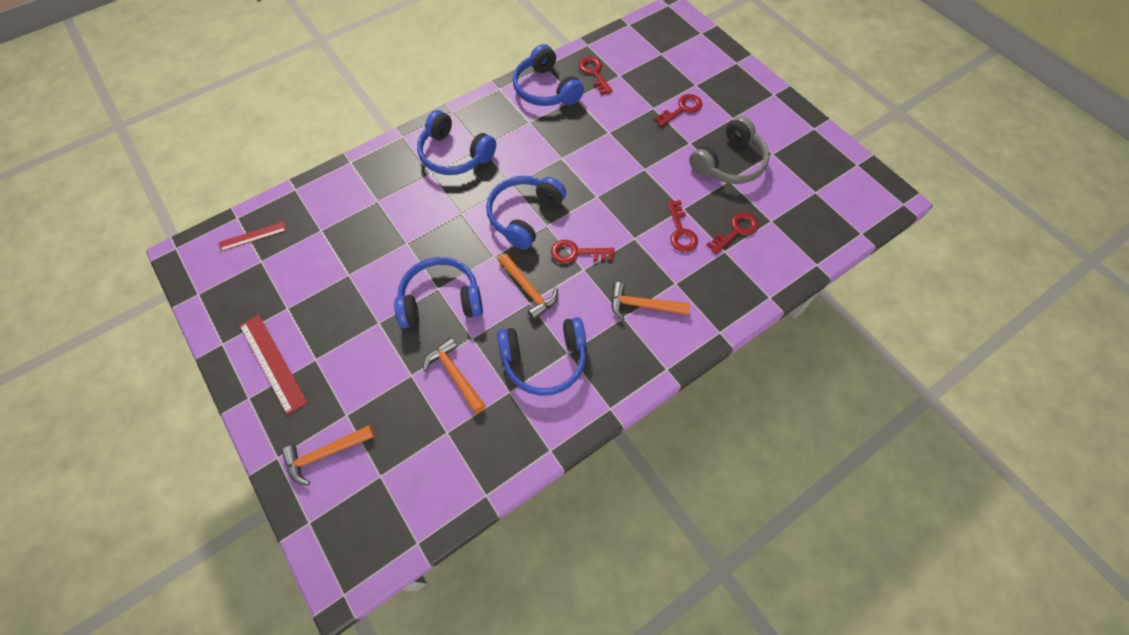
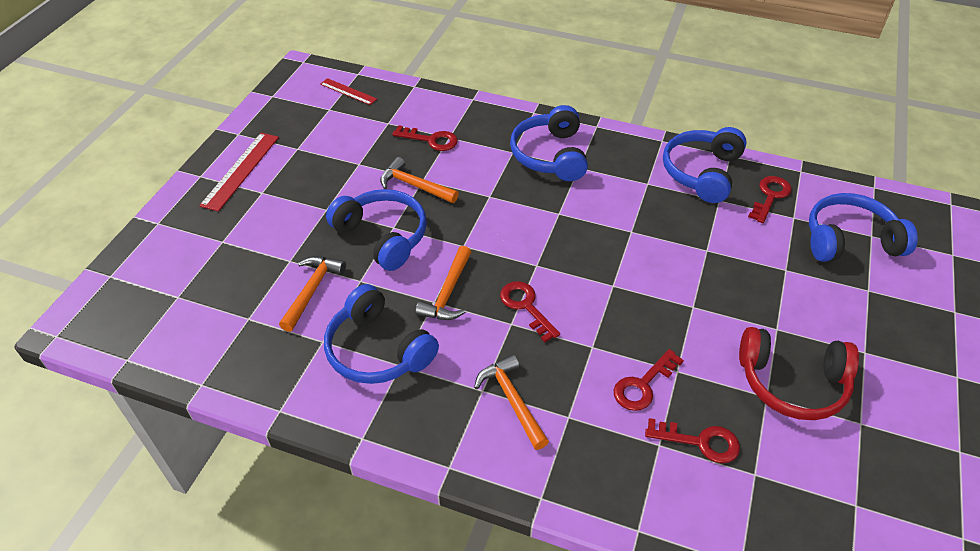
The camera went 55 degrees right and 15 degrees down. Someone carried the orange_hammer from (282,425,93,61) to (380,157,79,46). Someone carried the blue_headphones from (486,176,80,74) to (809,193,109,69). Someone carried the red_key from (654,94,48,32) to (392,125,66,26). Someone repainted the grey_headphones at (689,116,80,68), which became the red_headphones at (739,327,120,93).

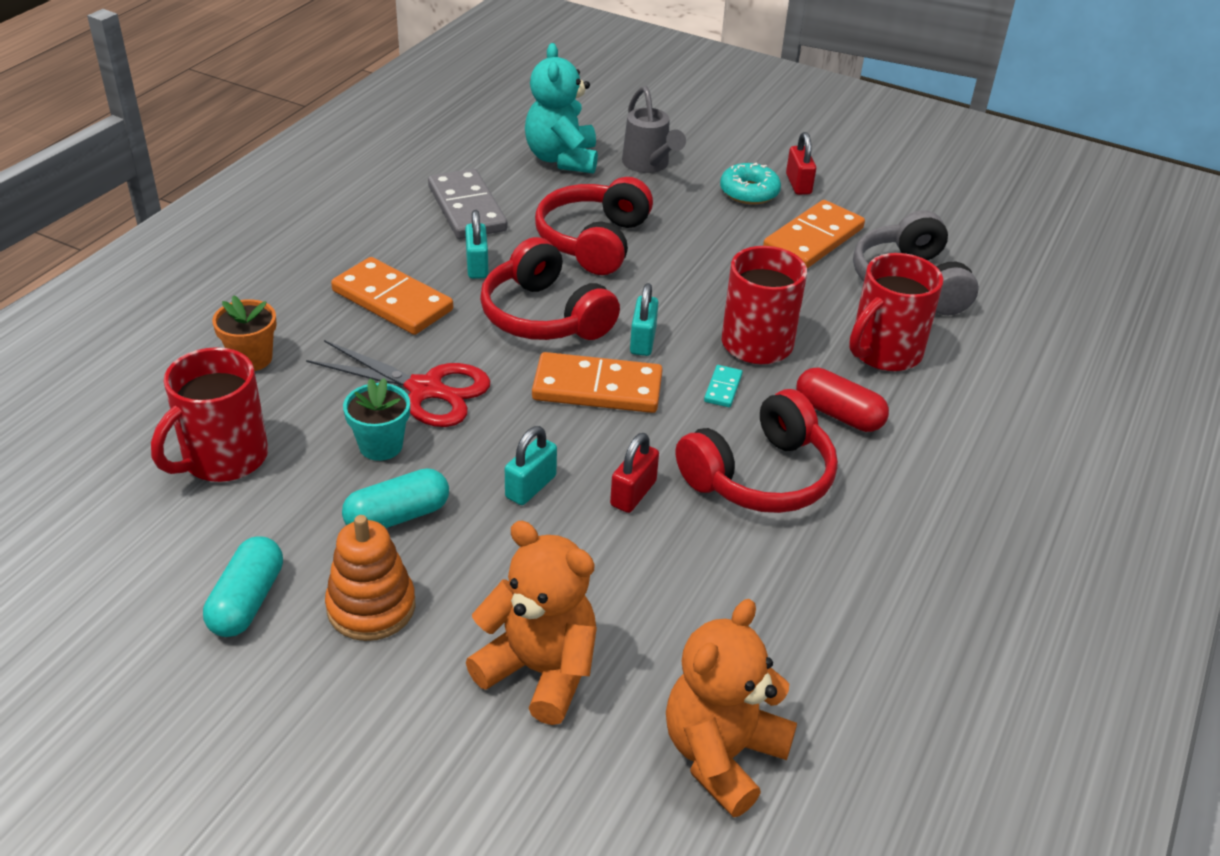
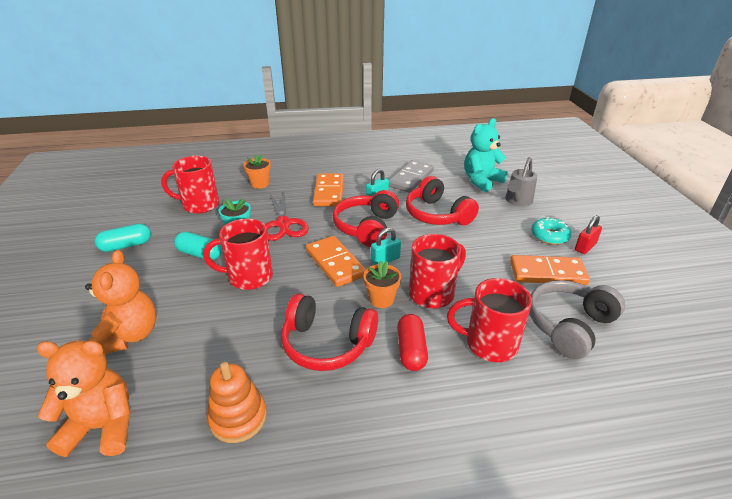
The camera went 55 degrees right and 5 degrees down. Someone took away the red_padlock at (610,433,49,80). Someone carried the orange_stacking_toy from (325,515,90,126) to (207,362,60,81). Someone swapped the turquoise_padlock at (505,426,52,79) for the red_mug at (203,219,70,71). Someone swapped the turquoise_domino at (704,365,39,42) for the orange_flower_pot at (363,260,38,48). Someone rotated the red_headphones at (535,177,118,98) by 105 degrees counterclockwise.

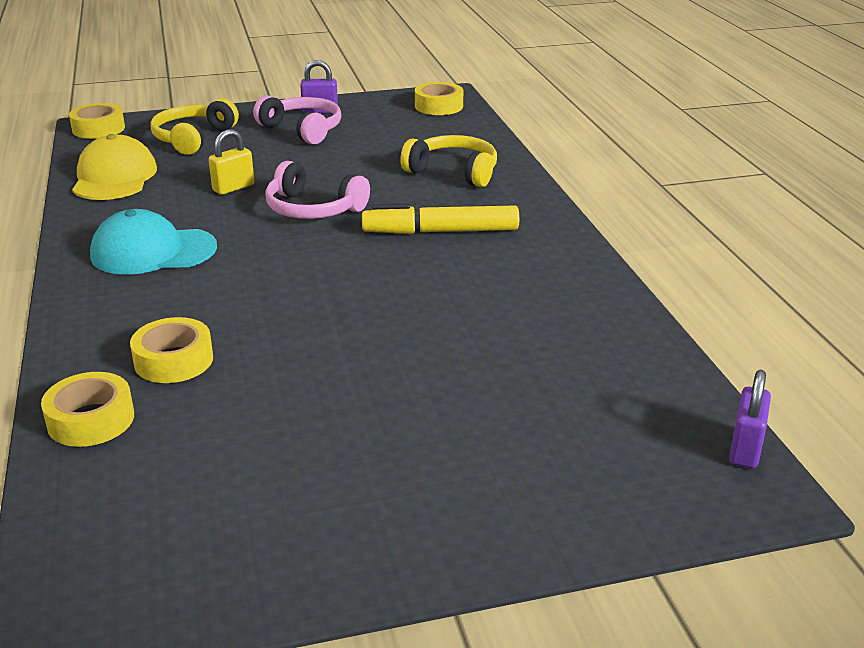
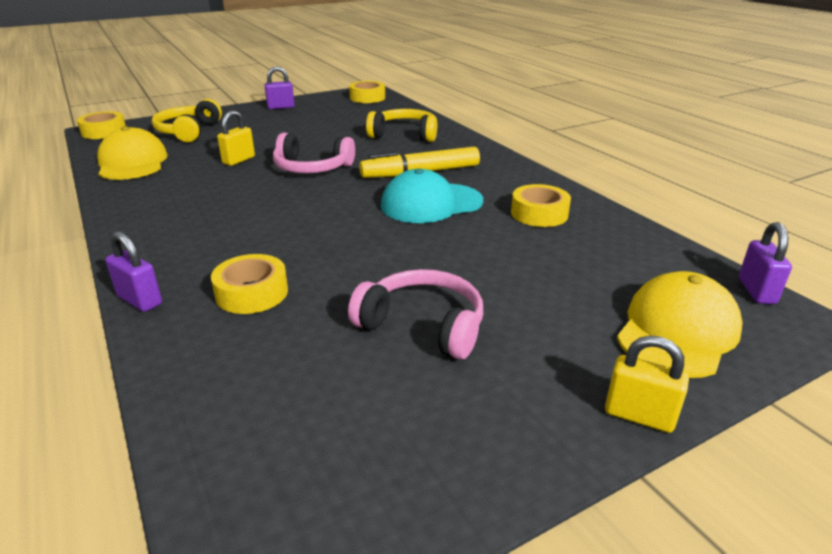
The camera went 15 degrees left and 0 degrees up. Someone put down the purple_padlock at (105,231,57,81). Someone put down the yellow_padlock at (605,336,84,97). Someone put down the yellow_cap at (617,271,126,107). Someone carried the yellow_tape from (41,372,93,75) to (511,184,60,43). Someone carried the turquoise_cap from (90,209,127,66) to (381,168,102,55). Someone carried the pink_headphones from (253,95,88,50) to (348,269,135,91).

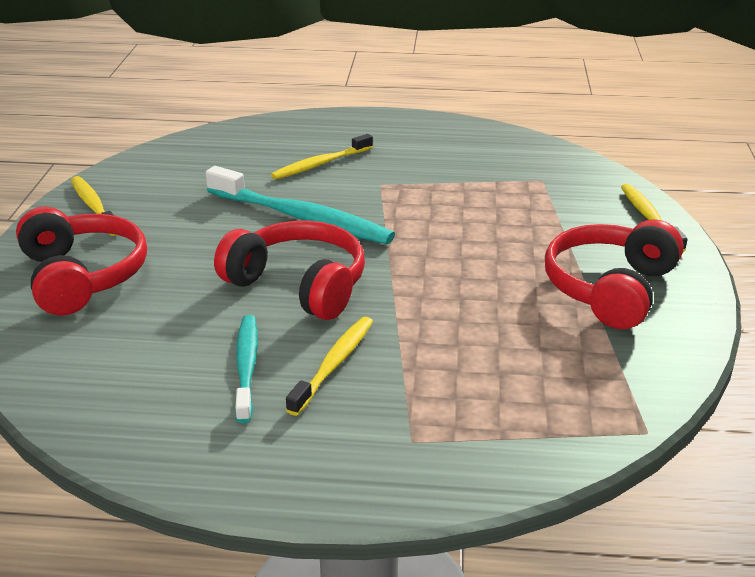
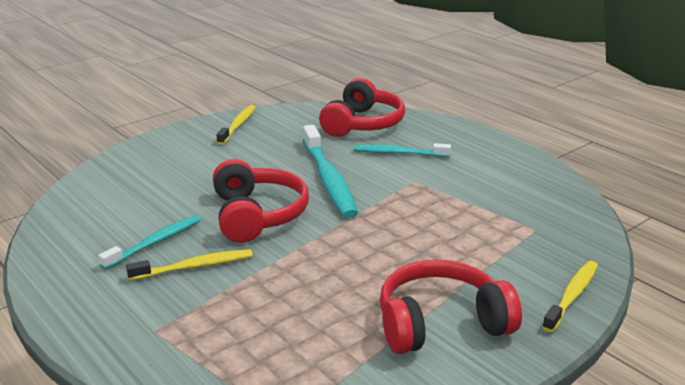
The camera went 45 degrees right and 5 degrees down. Someone carried the red_headphones from (16,206,131,110) to (319,78,86,59). Someone repainted the yellow_toothbrush at (271,134,102,45), which became the turquoise_toothbrush at (354,143,97,14).

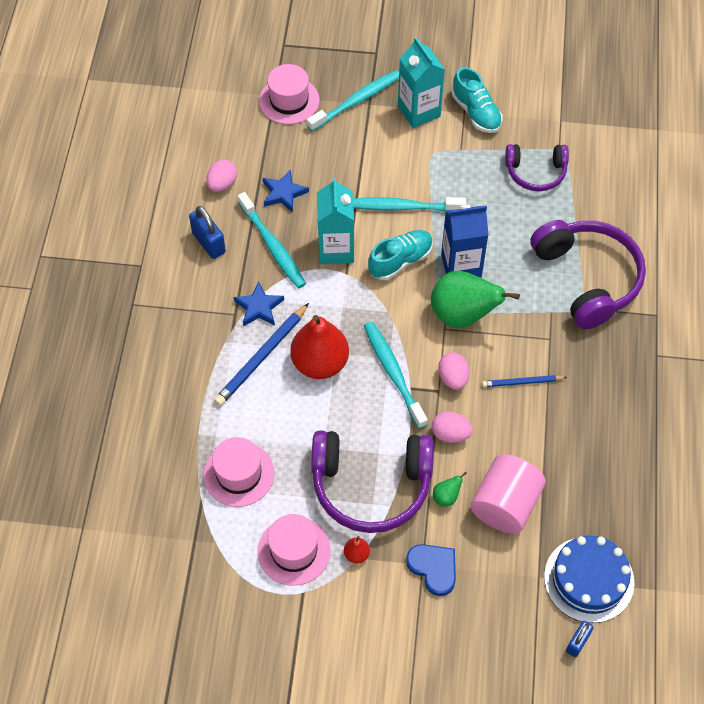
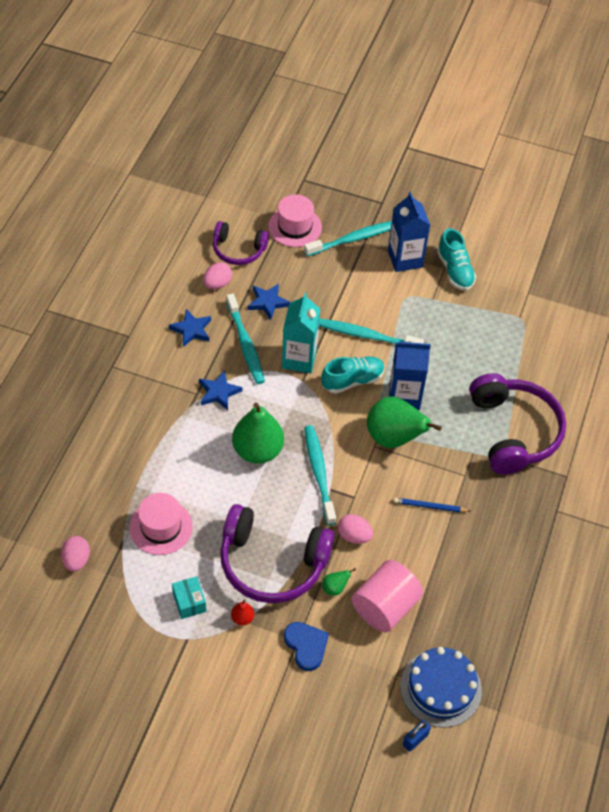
The camera went 10 degrees right and 5 degrees down. Someone took away the blue_pencil at (214,303,95,103). Someone carried the pink_egg from (438,352,31,38) to (61,536,29,36). Someone carried the purple_headphones from (505,144,64,47) to (213,221,56,44). Someone swapped the blue_padlock at (189,206,37,53) for the blue_star at (169,309,42,38). Someone swapped the pink_hat at (258,514,73,72) for the turquoise_box at (172,576,34,43). Someone repainted the red_pear at (290,315,59,64), which became the green_pear at (232,403,52,61). Someone repainted the turquoise_carton at (398,37,47,91), which became the blue_carton at (388,192,42,80).

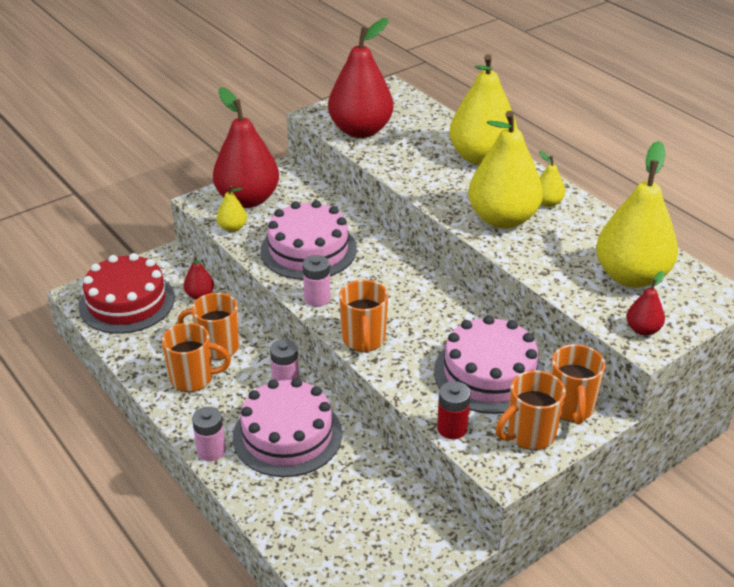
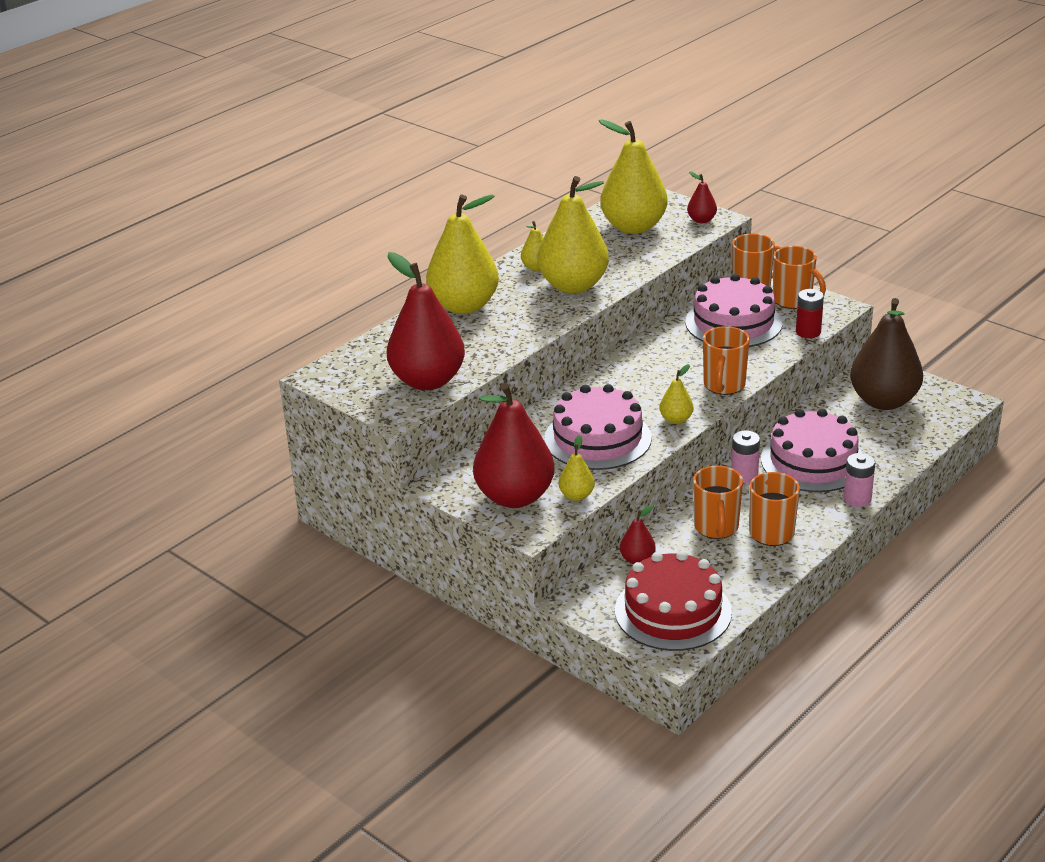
The camera went 100 degrees left and 5 degrees down. Someone put down the brown_pear at (850,298,73,112). Someone swapped the pink_battery at (303,255,28,51) for the yellow_pear at (659,364,34,60). Someone rotated the orange_mug at (339,280,49,73) by 120 degrees clockwise.

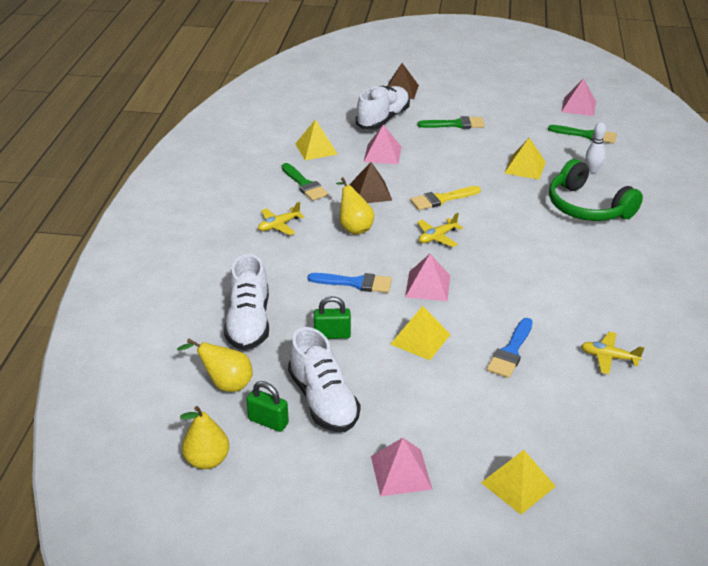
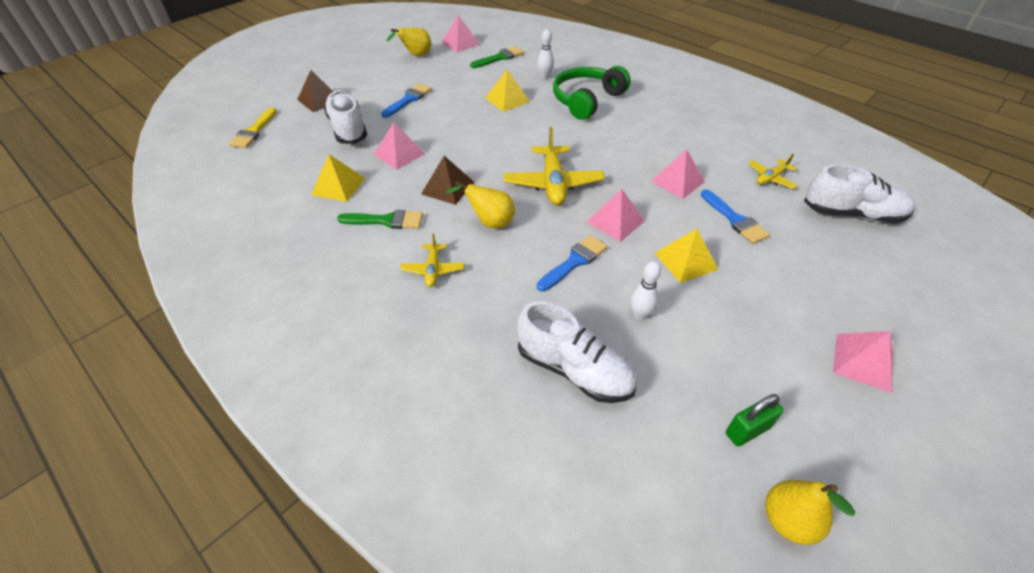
The camera went 55 degrees left and 10 degrees up. Someone took away the yellow_pyramid at (481,450,75,64). Someone put down the pink_pyramid at (650,149,55,50). Someone carried the yellow_pear from (177,338,76,54) to (387,28,44,28). Someone carried the white_shoe from (288,327,72,105) to (804,164,111,60). Someone carried the yellow_brush from (410,186,71,24) to (229,107,48,41). Someone swapped the green_padlock at (314,296,37,43) for the white_bowling_pin at (631,261,30,59). Someone repainted the green_brush at (417,116,68,13), which became the blue_brush at (381,83,51,35). Someone rotated the green_headphones at (549,159,94,62) by 135 degrees clockwise. Someone scaled the yellow_plane at (417,213,46,34) by 1.84.

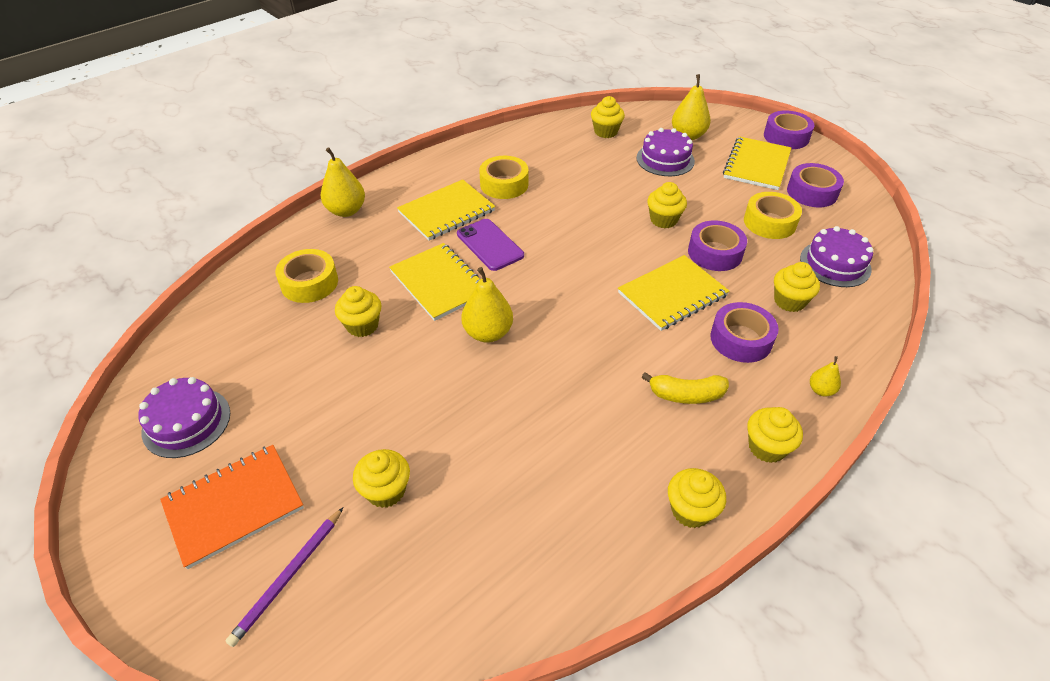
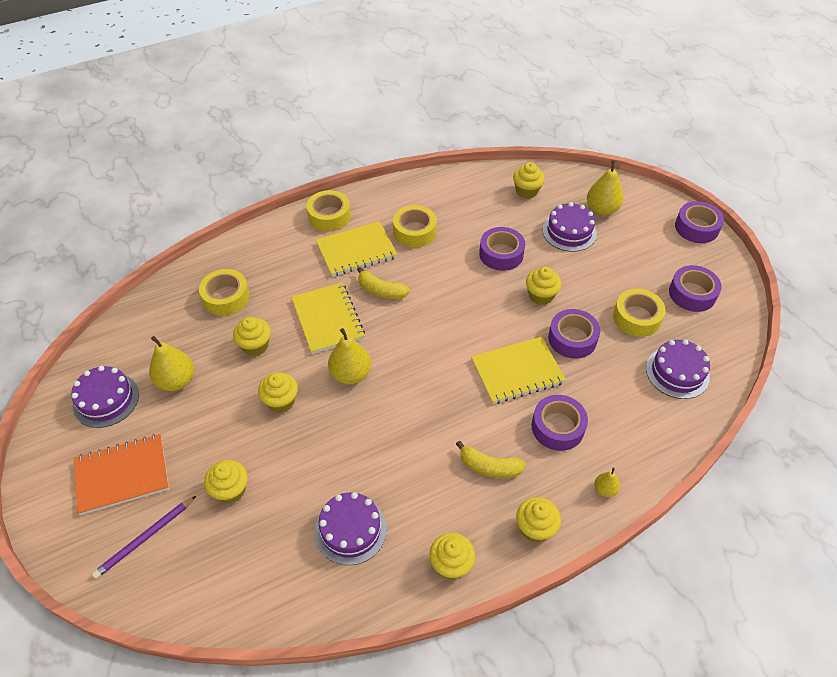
The camera went 15 degrees right and 5 degrees up. Someone took away the yellow_notebook at (723,136,69,54). Someone put down the yellow_tape at (307,190,44,42). Someone put down the purple_cake at (315,492,72,73). Someone put down the purple_tape at (479,227,46,44). Someone carried the yellow_pear from (321,147,44,70) to (149,336,45,55). Someone carried the yellow_cupcake from (774,262,46,50) to (258,372,40,41). Someone swapped the purple_phone at (457,219,67,52) for the yellow_banana at (357,267,53,32).

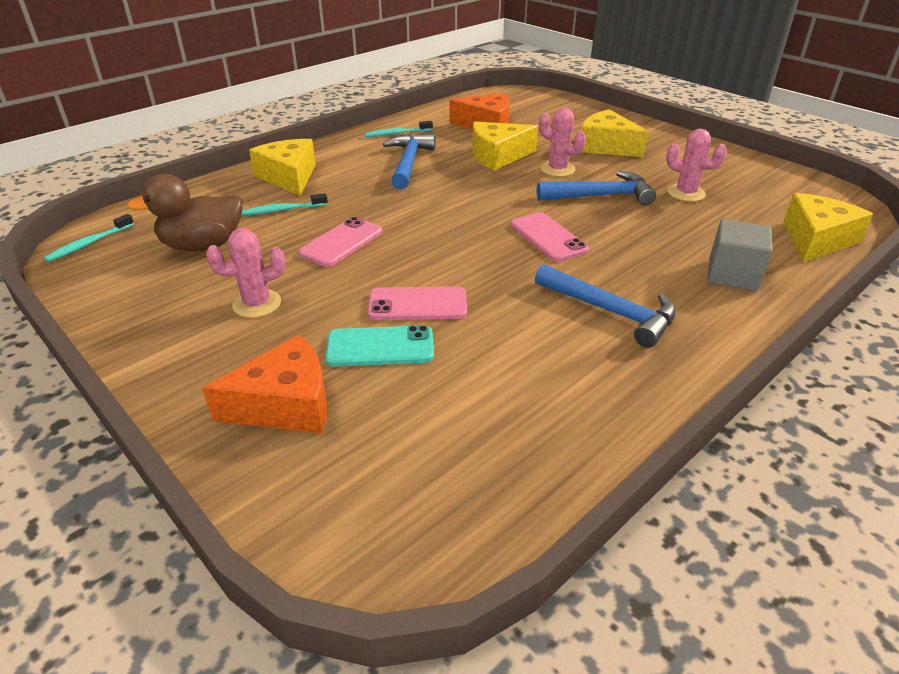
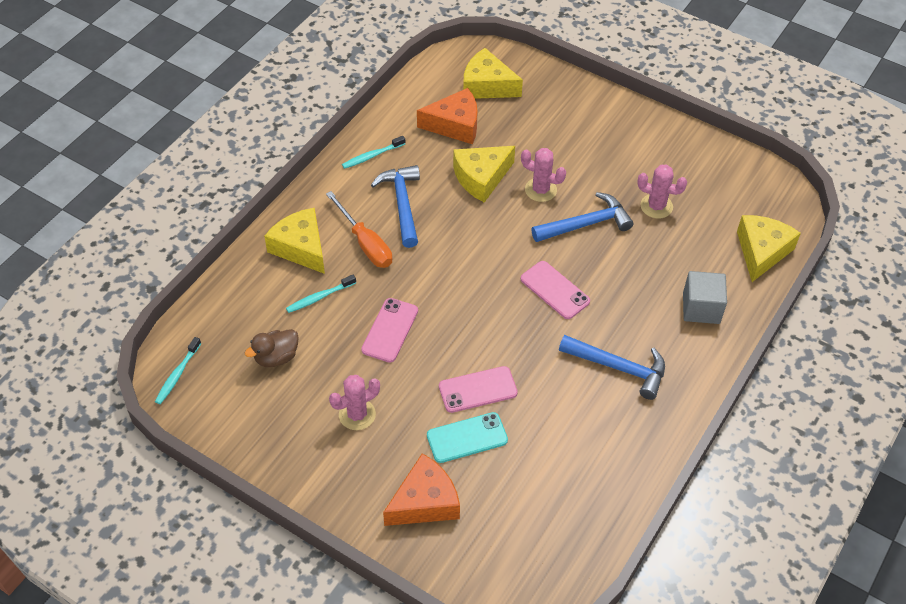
The camera went 15 degrees left and 15 degrees up. Someone put down the orange_screwdriver at (326,191,66,77). Someone carried the yellow_cheese from (581,109,67,48) to (463,48,60,51). Someone scaled the brown_duck at (127,174,116,77) by 0.66.

